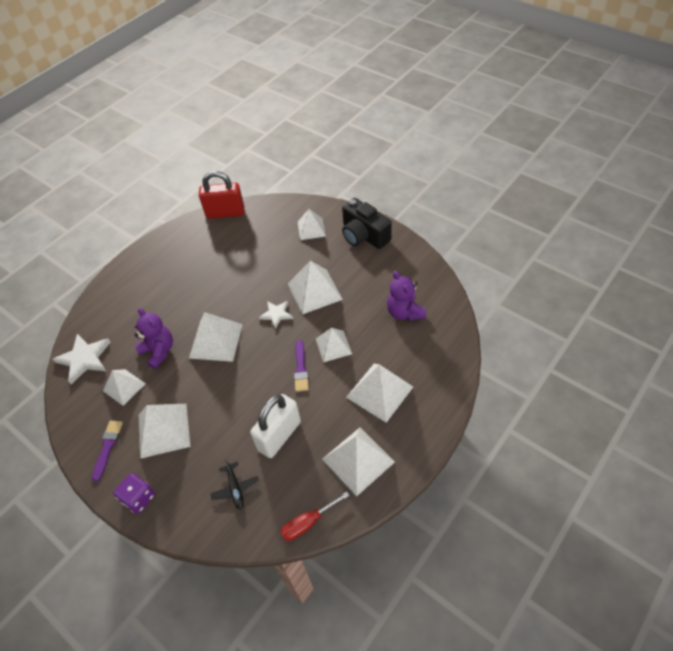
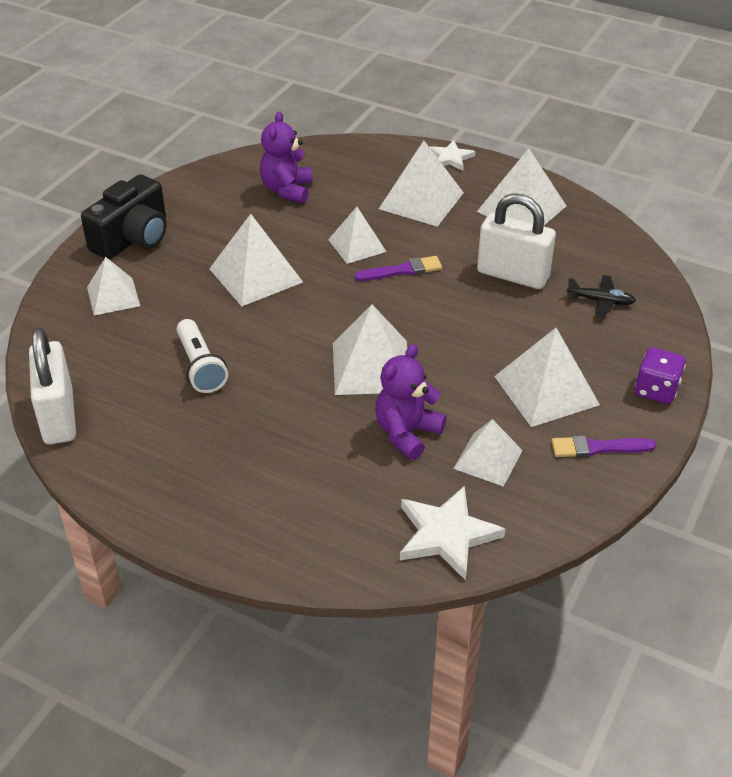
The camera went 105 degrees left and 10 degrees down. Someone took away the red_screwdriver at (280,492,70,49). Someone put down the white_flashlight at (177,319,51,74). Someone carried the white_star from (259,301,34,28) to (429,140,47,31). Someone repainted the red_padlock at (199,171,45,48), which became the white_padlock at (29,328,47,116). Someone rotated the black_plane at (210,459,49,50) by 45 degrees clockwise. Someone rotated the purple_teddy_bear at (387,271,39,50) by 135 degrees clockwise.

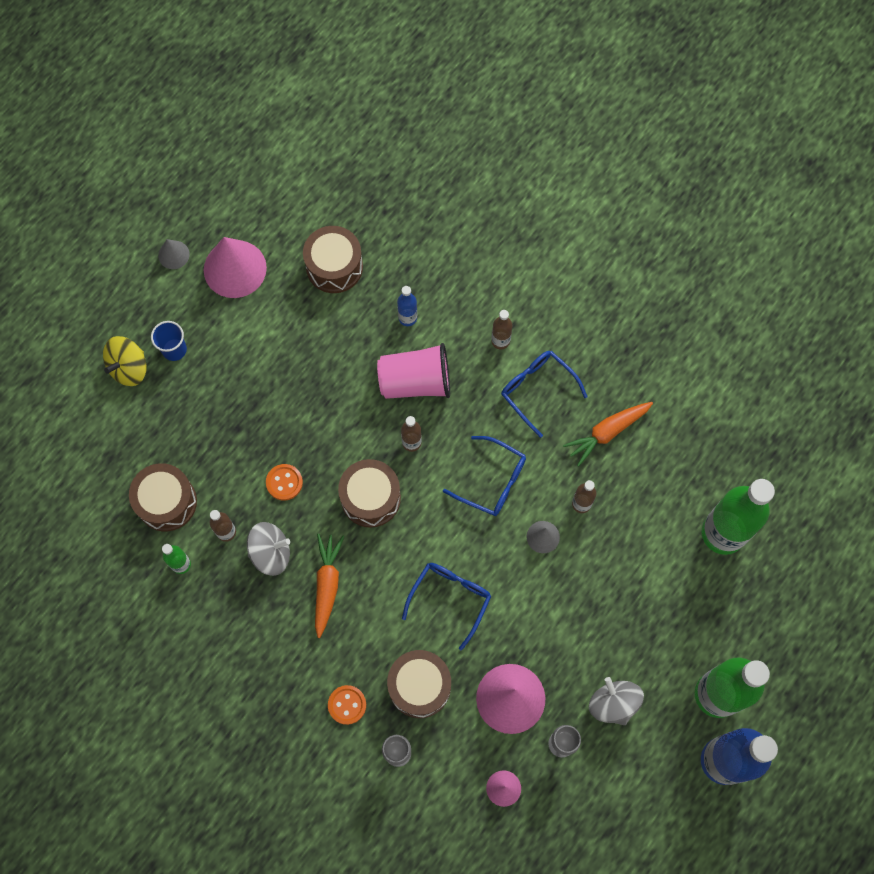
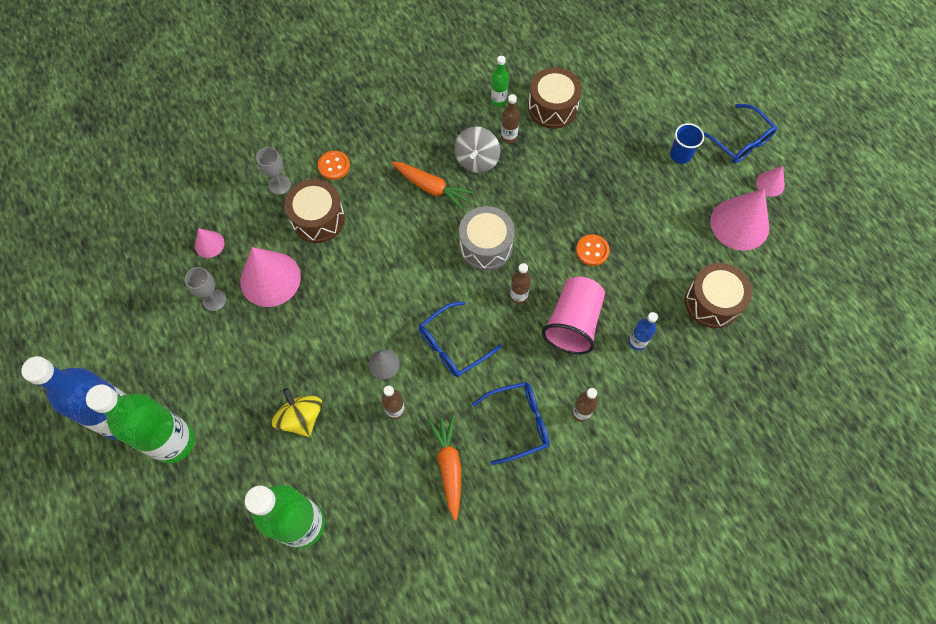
The camera went 115 degrees right and 5 degrees down. Someone took away the grey_spinning_top at (589,677,55,48). Someone carried the yellow_spinning_top from (103,336,43,50) to (272,388,50,49). Someone carried the orange_button from (266,464,37,37) to (576,234,34,32). Someone carried the blue_glasses from (402,563,89,87) to (703,104,74,59). Someone repainted the grey_cone at (158,239,32,30), which became the pink_cone at (756,166,29,31). Someone repainted the brown_drum at (338,459,63,69), which became the grey_drum at (459,206,56,65).

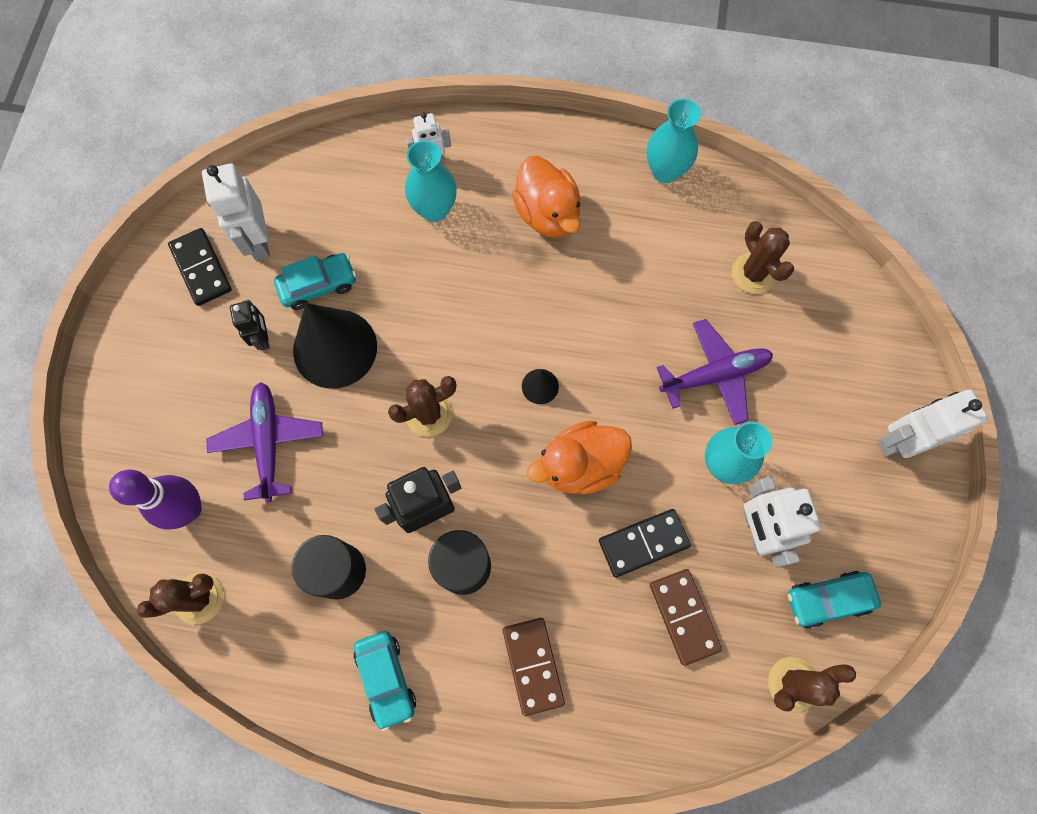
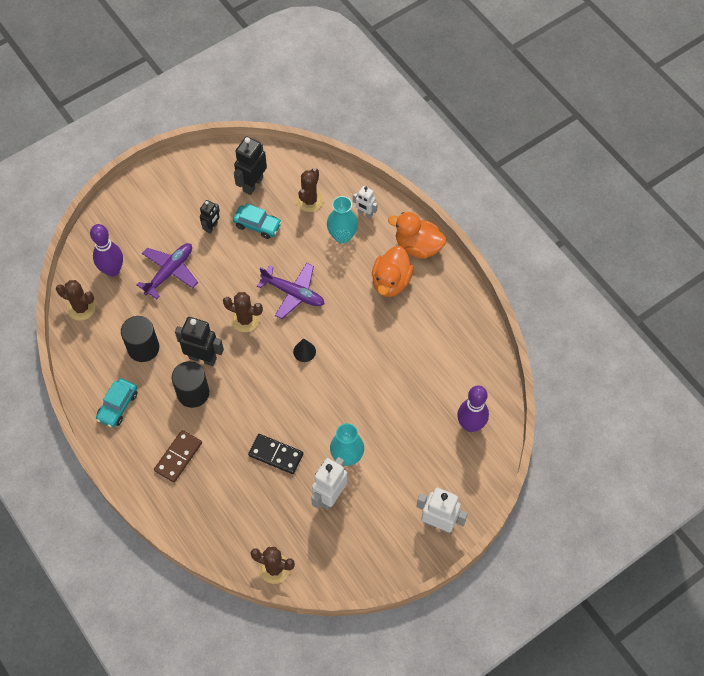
The camera went 45 degrees right and 10 degrees down. Someone took away the black_domino at (168,228,64,78). Someone took away the black_cone at (293,303,84,86). Someone took away the turquoise_vase at (646,98,55,85). Someone took away the brown_domino at (650,569,72,97). Someone took away the turquoise_car at (788,570,93,59). Someone put down the purple_bowling_pin at (457,385,32,47). Someone carried the orange_duck from (527,421,105,73) to (388,212,58,47). Someone carried the purple_plane from (657,319,116,106) to (257,263,68,56). Someone carried the brown_cactus from (732,221,62,73) to (296,168,27,44). Someone repainted the white_robot at (202,164,68,96), which became the black_robot at (234,136,33,59).

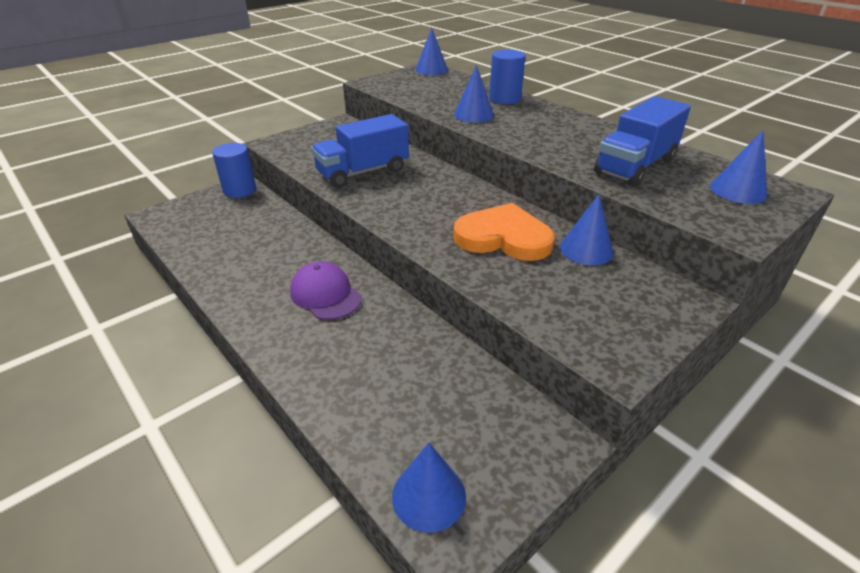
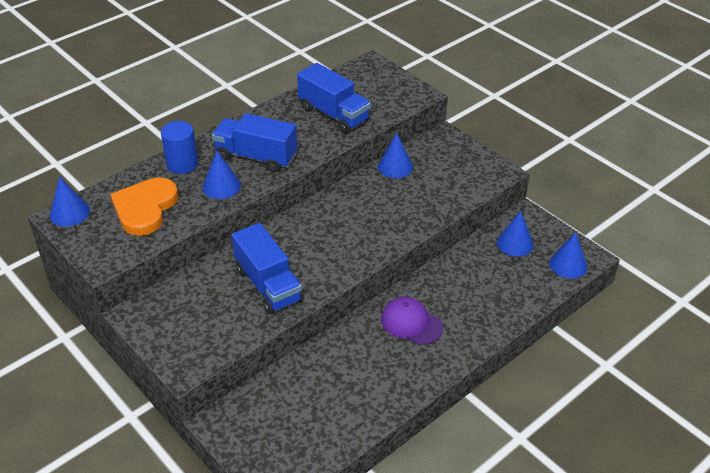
The camera went 90 degrees left and 5 degrees up. Someone took away the blue_cylinder at (212,143,44,55). Someone put down the blue_truck at (212,113,86,59). Someone carried the orange_heart from (453,203,102,58) to (110,177,68,59). Someone carried the blue_cone from (710,130,57,74) to (497,211,37,46). Someone rotated the purple_cap at (290,261,72,59) by 75 degrees clockwise.

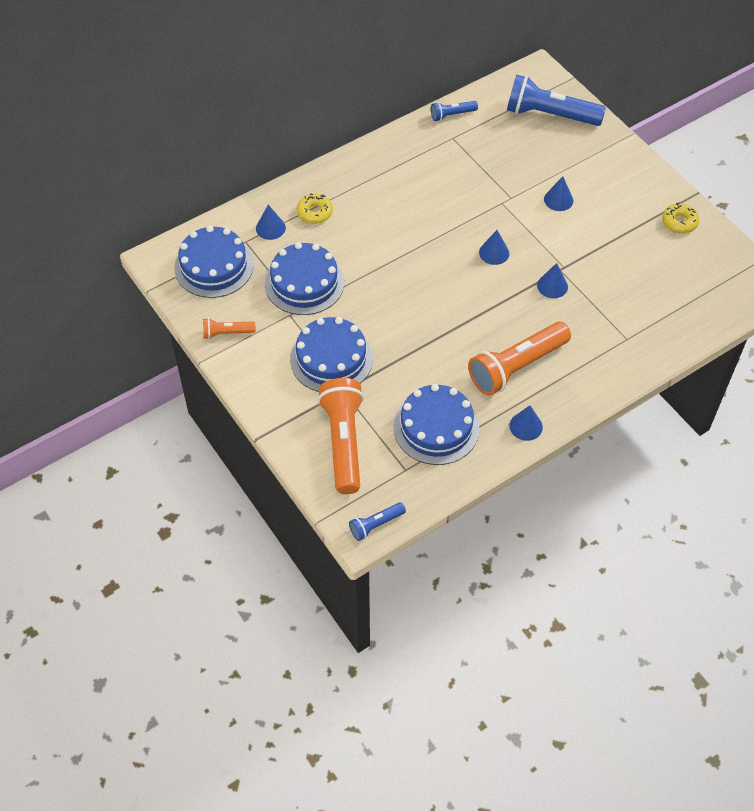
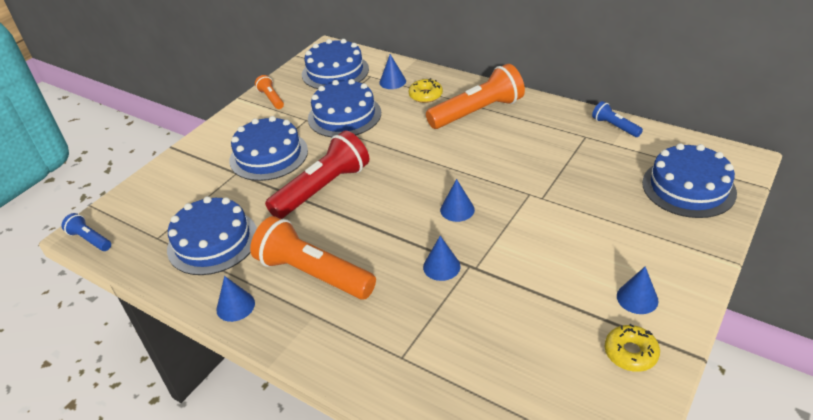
The camera went 70 degrees right and 15 degrees down. Someone put down the red_flashlight at (265,130,104,89). Someone carried the orange_flashlight from (318,378,46,116) to (426,64,99,65). Someone carried the blue_cone from (544,176,29,35) to (617,266,42,48). Someone swapped the blue_flashlight at (507,75,99,51) for the blue_cake at (642,143,95,75).

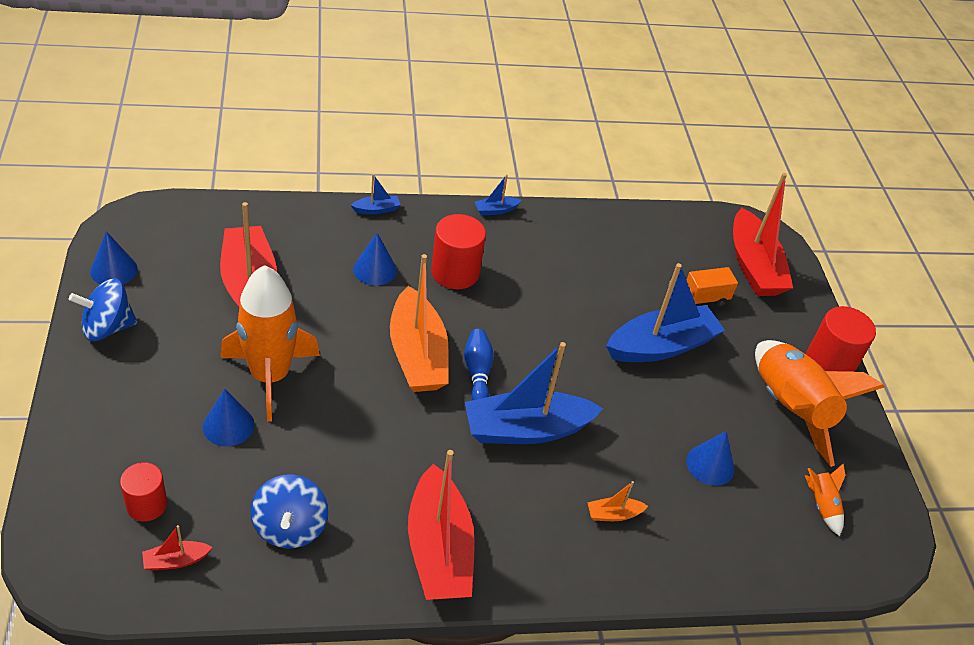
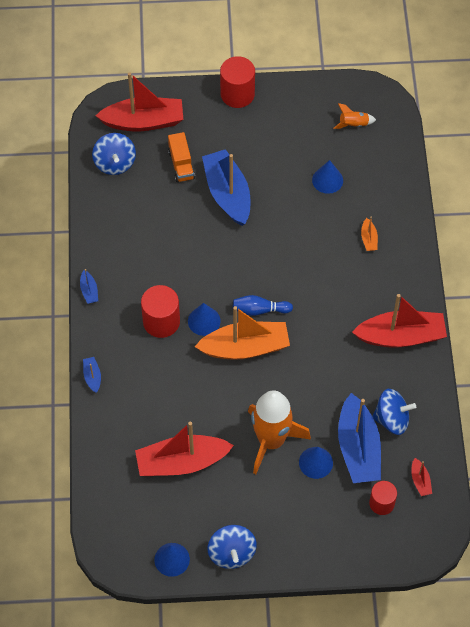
The camera went 80 degrees left and 15 degrees up. Someone took away the orange_rocket at (755,340,130,127). Someone put down the blue_spinning_top at (92,133,44,42). Someone carried the blue_cone from (353,233,44,52) to (188,303,33,33). Someone carried the blue_boat from (465,342,138,102) to (338,393,43,90).

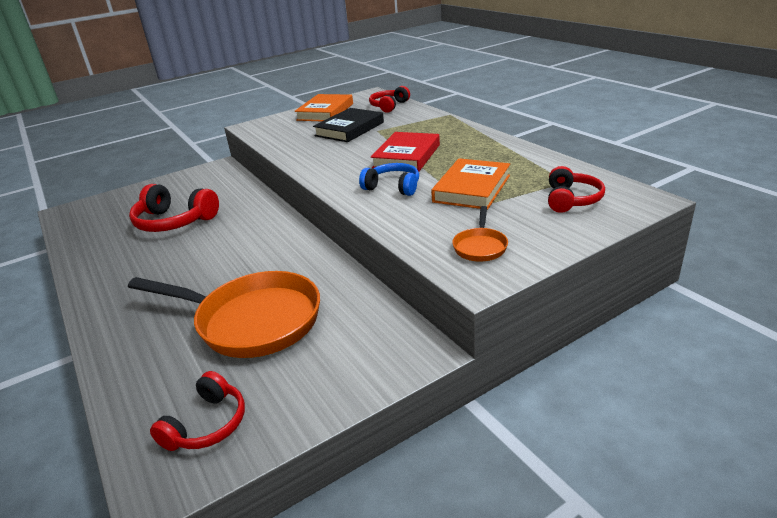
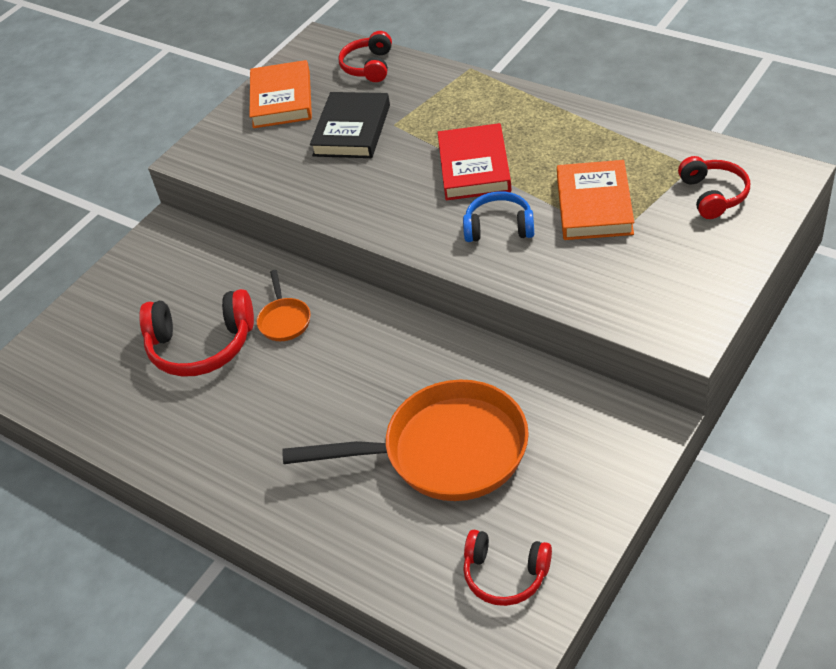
The camera went 20 degrees left and 15 degrees up. Someone carried the orange_pan from (452,206,56,56) to (257,270,54,71). Someone rotated the red_headphones at (150,371,95,80) by 105 degrees clockwise.

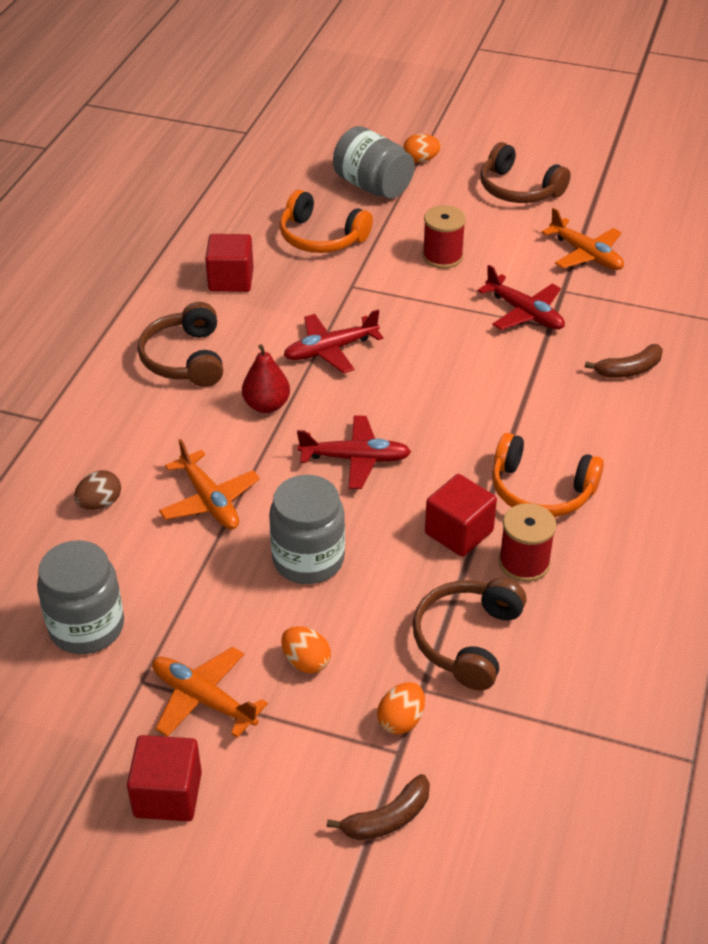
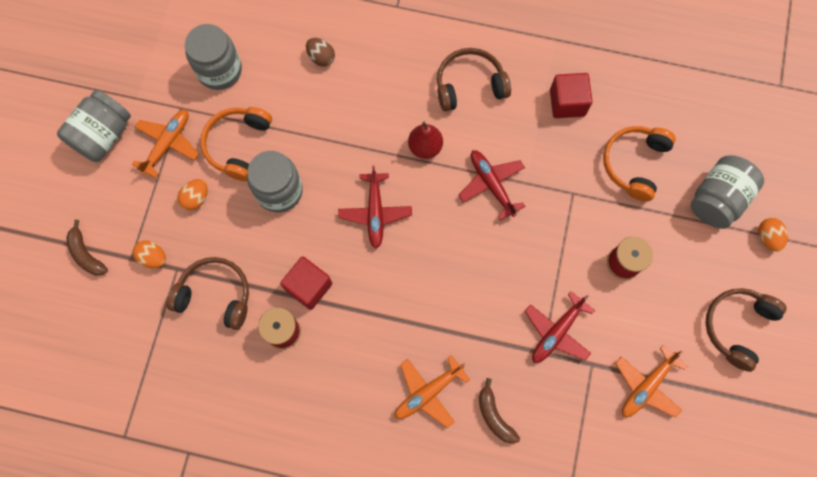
The camera went 85 degrees right and 30 degrees up. Someone carried the orange_plane from (159,439,101,90) to (395,355,75,73). Someone carried the orange_headphones from (492,433,112,84) to (201,107,71,74). Someone swapped the red_cube at (127,735,75,86) for the grey_jar at (57,90,74,72).

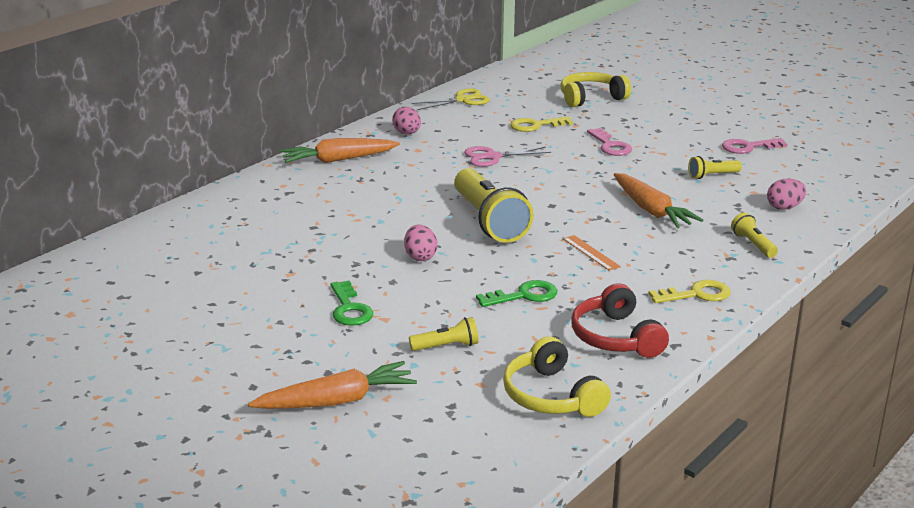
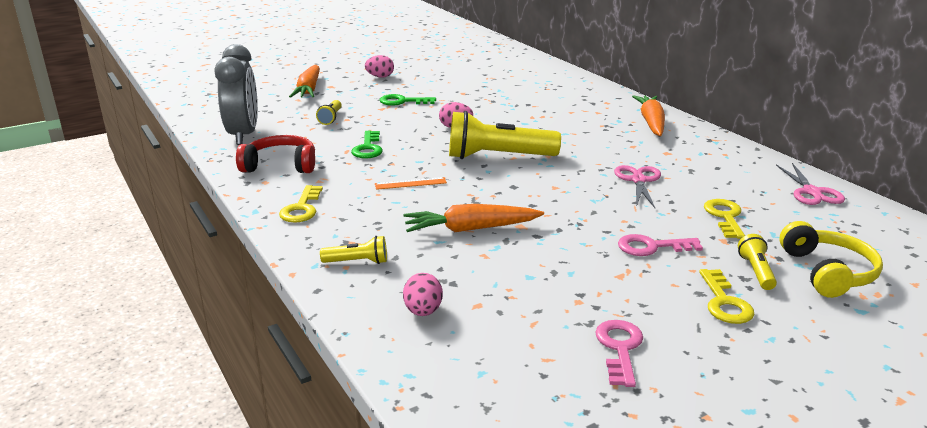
The camera went 110 degrees right and 0 degrees up. Someone put down the yellow_key at (699,269,56,55). Someone carried the pink_egg from (392,107,29,27) to (365,55,29,23). Someone carried the yellow_flashlight from (688,156,54,23) to (738,234,39,56). Someone swapped the yellow_headphones at (503,336,108,81) for the grey_clock at (215,44,43,101). Someone repainted the yellow_scissors at (412,88,78,22), which became the pink_scissors at (776,163,69,42).

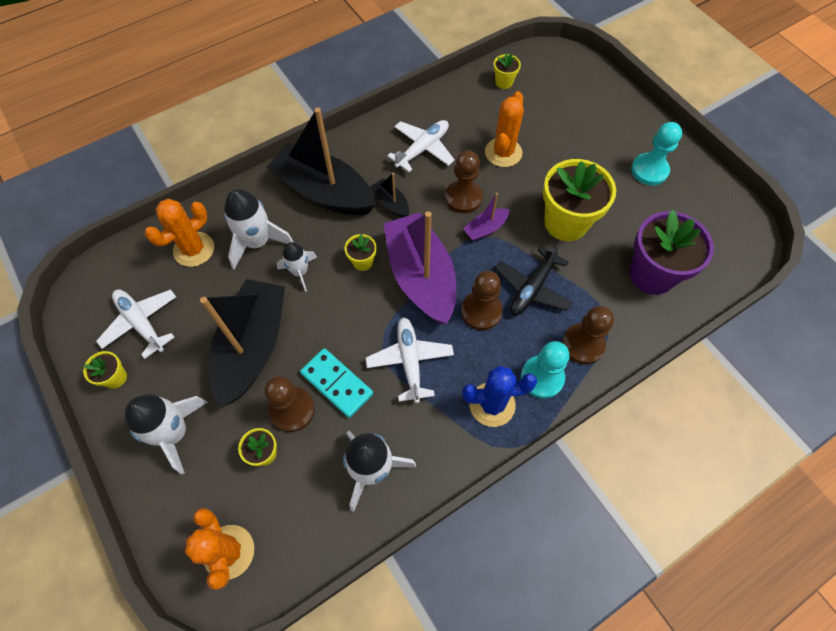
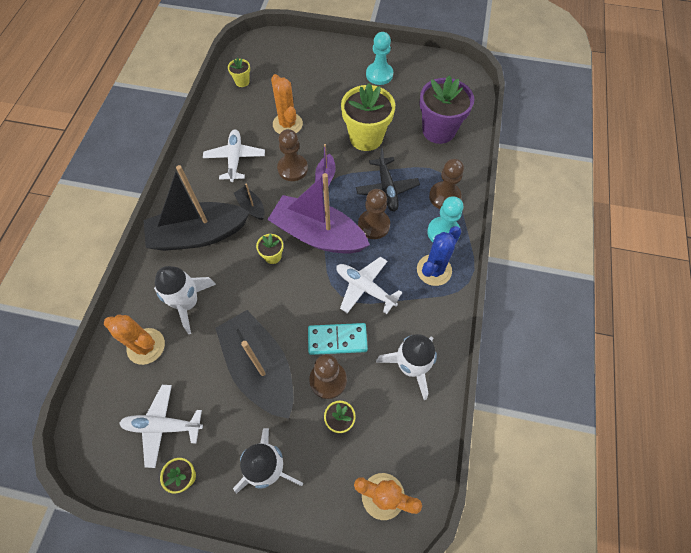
The camera went 45 degrees left and 0 degrees up. Someone took away the white_rocket at (277,242,40,50). Someone rotated the orange_cactus at (145,199,69,68) by 60 degrees counterclockwise. Someone rotated the black_boat at (370,173,39,45) by 45 degrees clockwise.

